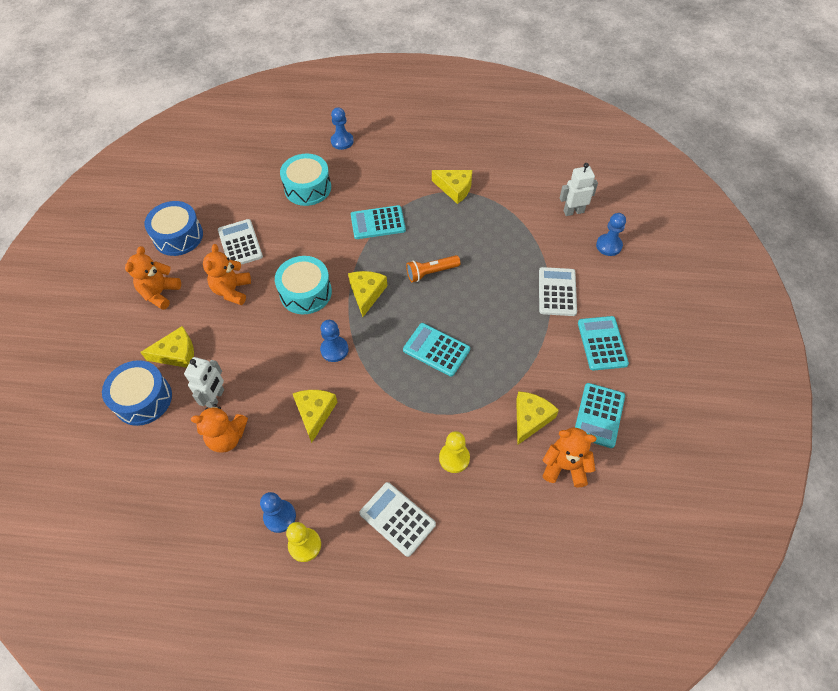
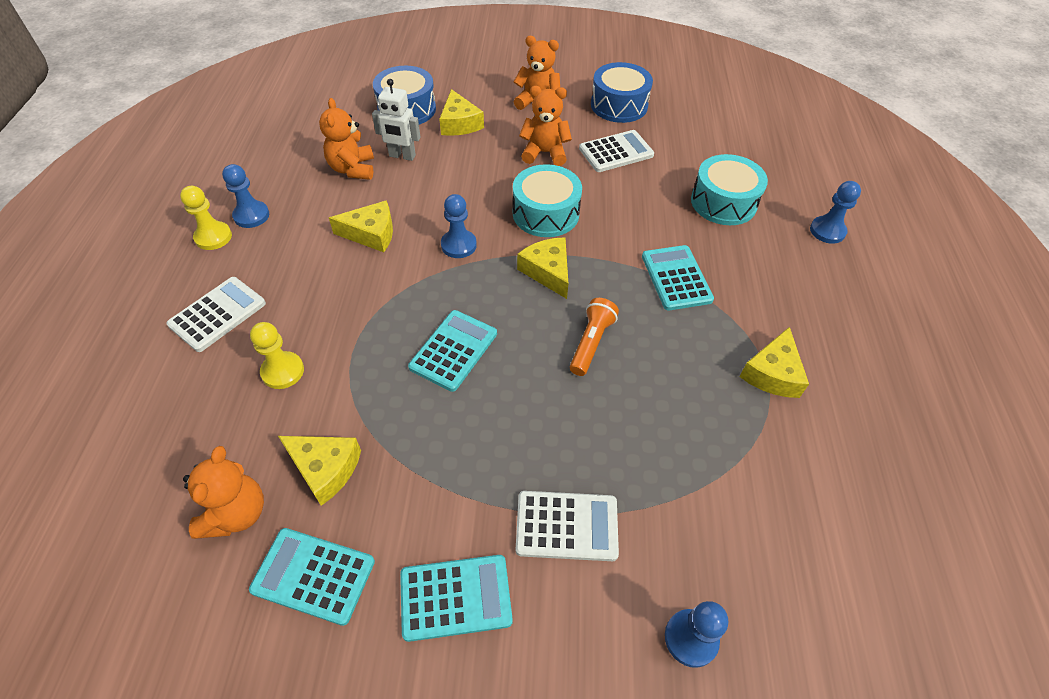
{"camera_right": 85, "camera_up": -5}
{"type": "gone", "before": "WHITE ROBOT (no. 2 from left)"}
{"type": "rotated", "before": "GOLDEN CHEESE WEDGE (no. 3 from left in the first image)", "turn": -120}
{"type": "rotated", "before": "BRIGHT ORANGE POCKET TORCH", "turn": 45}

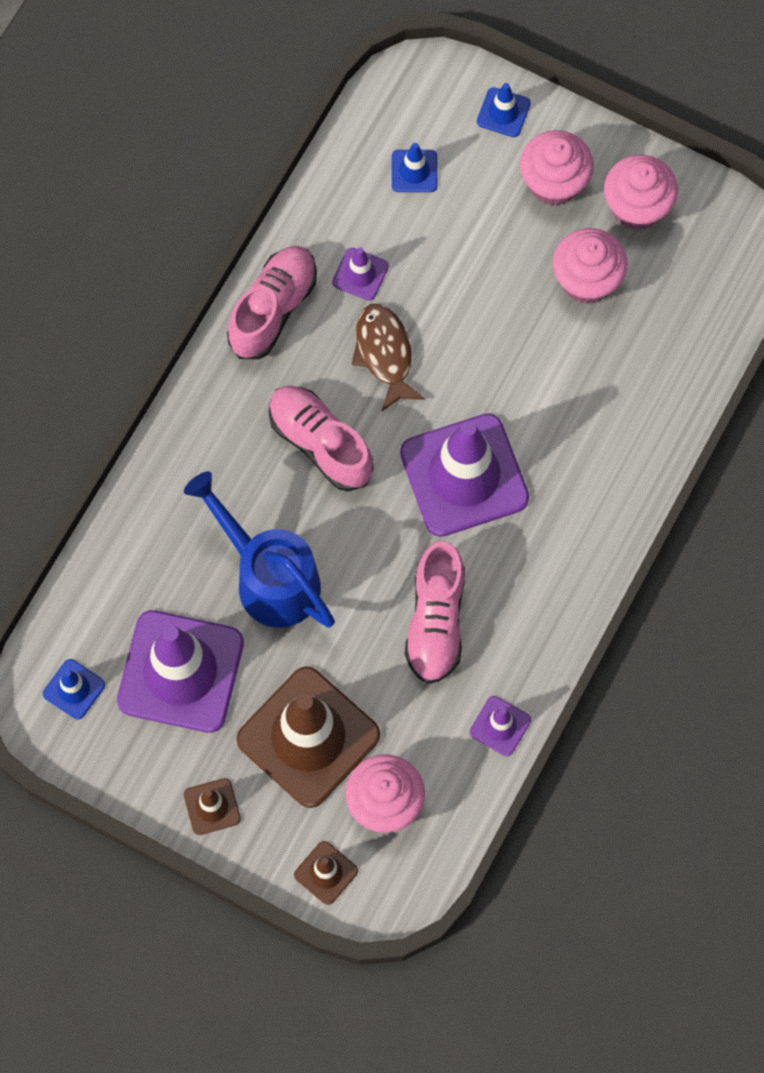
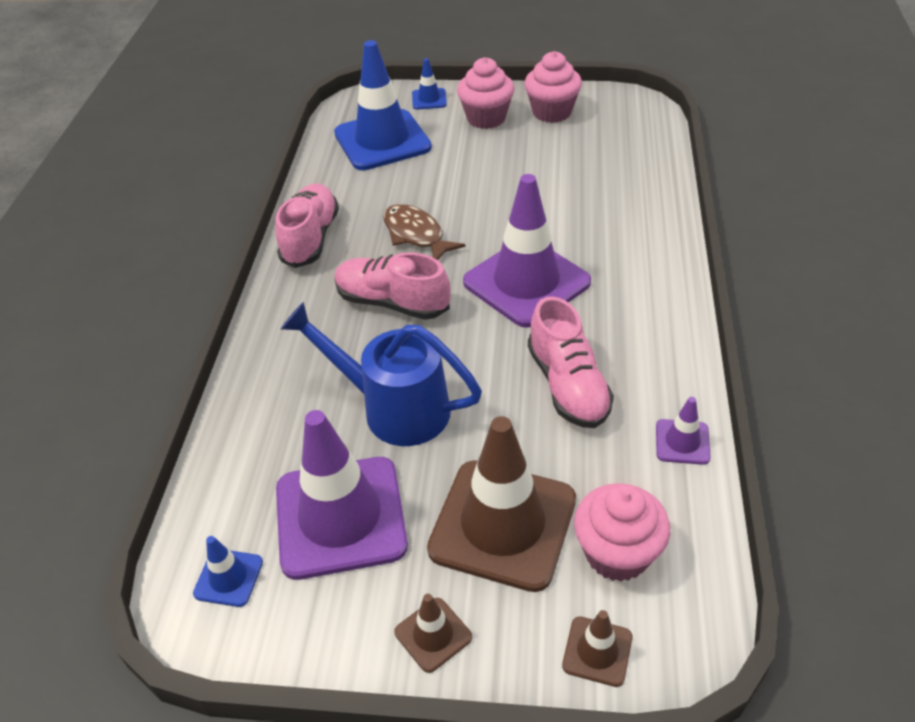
{"camera_right": -20, "camera_up": -25}
{"type": "gone", "before": "VIOLET TRAFFIC CONE (no. 2 from left)"}
{"type": "gone", "before": "ROSE-PINK FAIRY CAKE (no. 3 from left)"}
{"type": "scaled", "before": "BLUE TRAFFIC CONE (no. 2 from left)", "scale": 2.27}

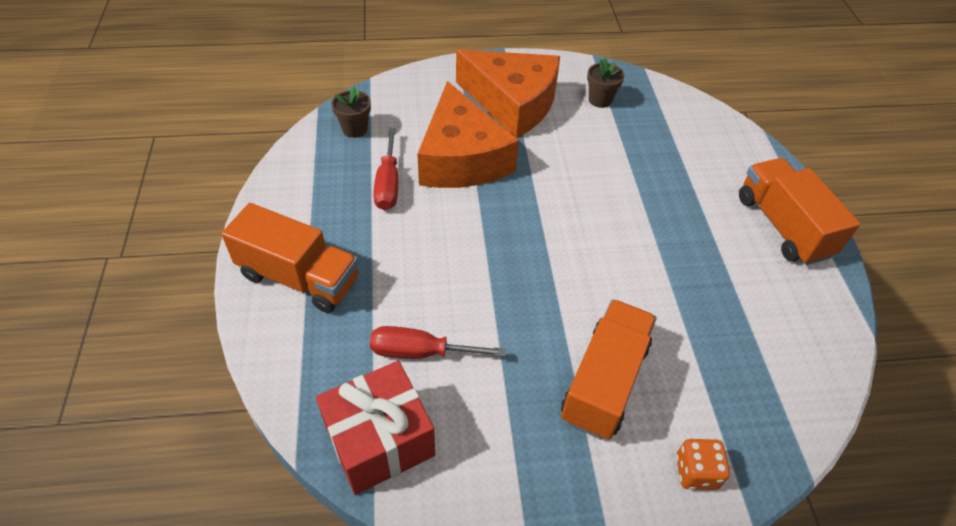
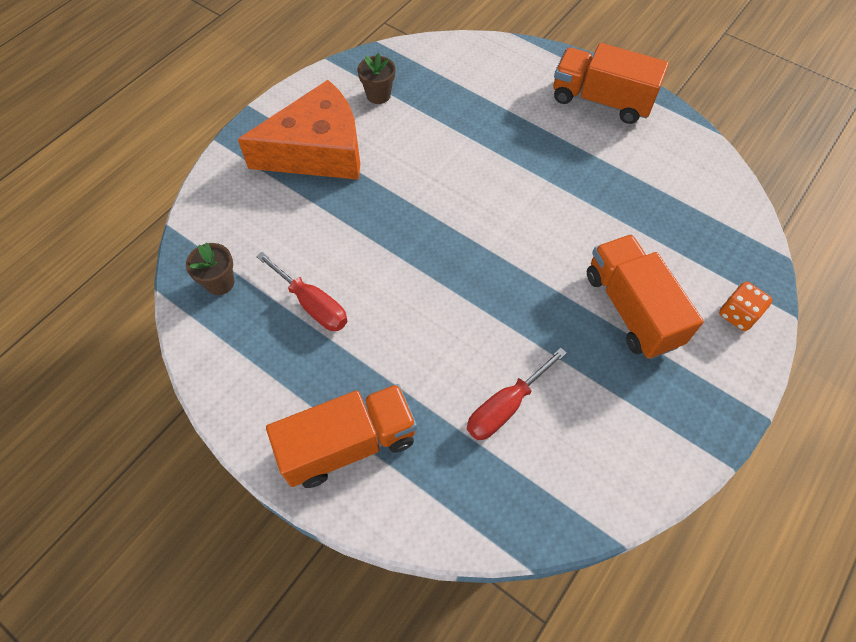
{"camera_right": -45, "camera_up": 10}
{"type": "gone", "before": "SCARLET PRESENT"}
{"type": "gone", "before": "BRIGHT ORANGE CHEESE WEDGE (no. 1 from left)"}

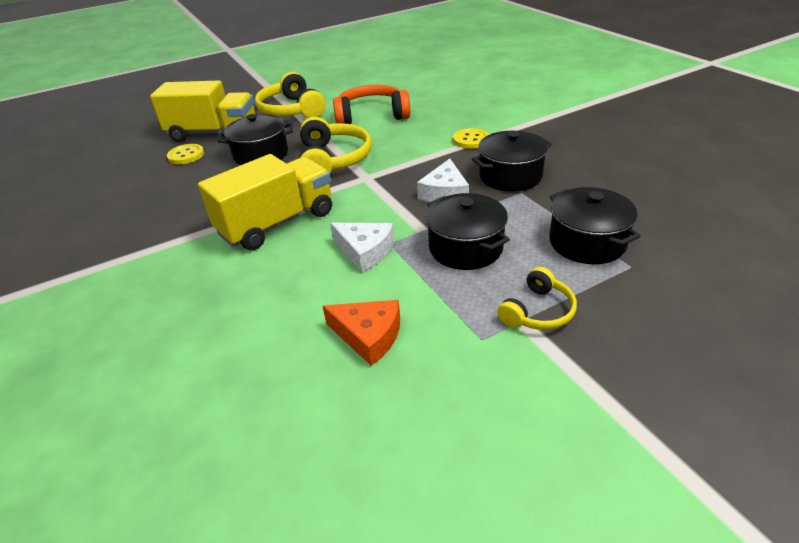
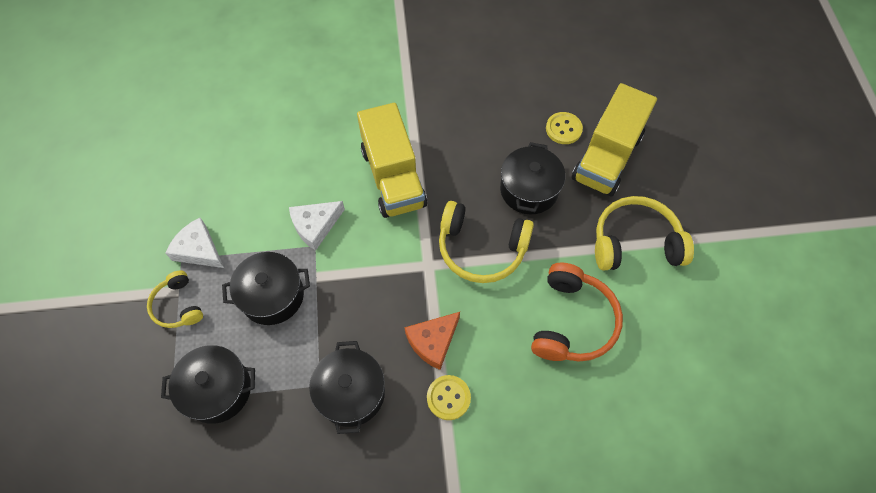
{"camera_right": 110, "camera_up": 25}
{"type": "shifted", "before": "BRIGHT ORANGE CHEESE WEDGE"}
{"type": "shifted", "before": "WHITE CHEESE WEDGE (no. 2 from left in the first image)", "after": "WHITE CHEESE WEDGE (no. 1 from left)"}

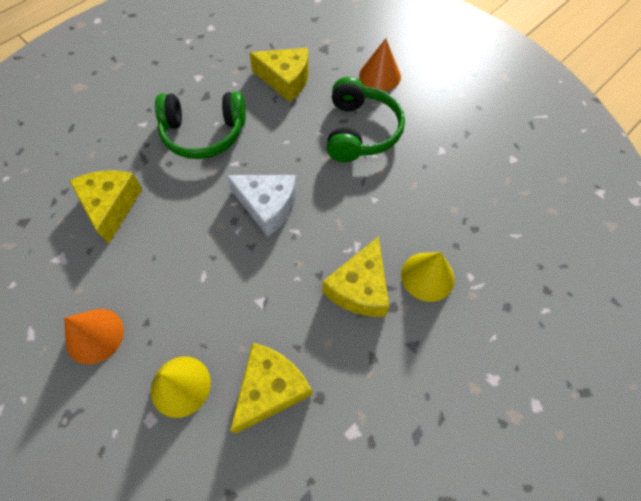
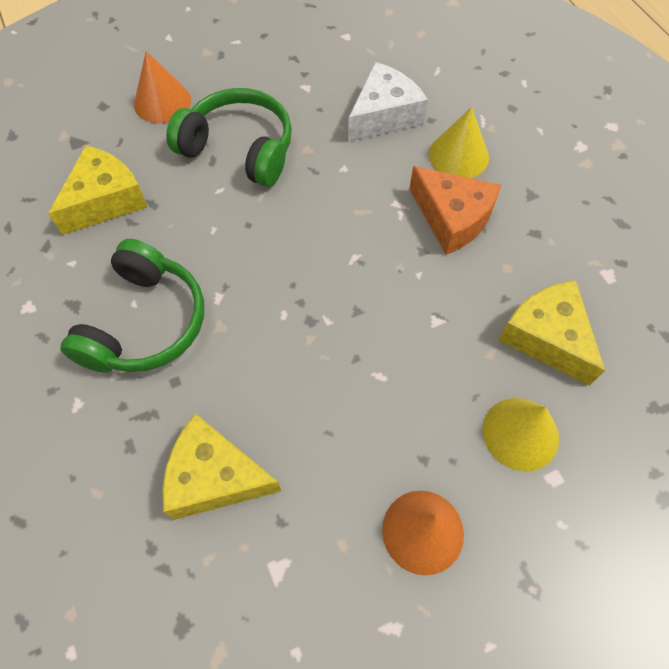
{"camera_right": -70, "camera_up": 0}
{"type": "shifted", "before": "WHITE CHEESE WEDGE"}
{"type": "repainted", "before": "GOLDEN CHEESE WEDGE (no. 4 from left)", "after": "BRIGHT ORANGE CHEESE WEDGE"}

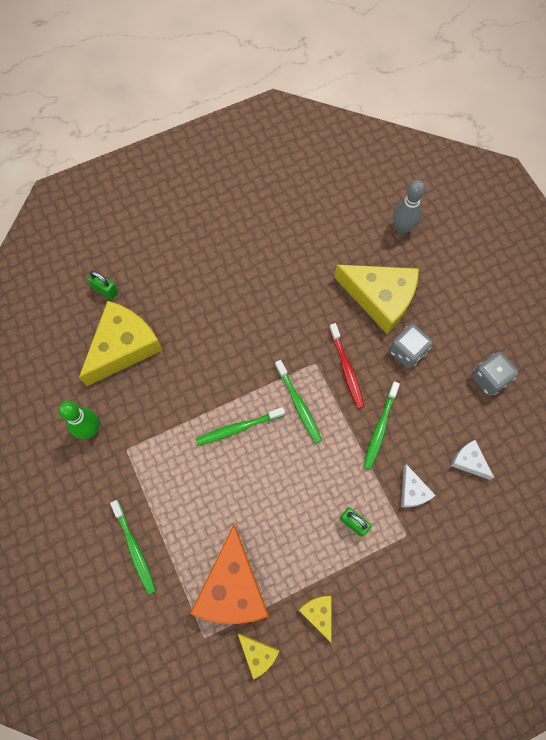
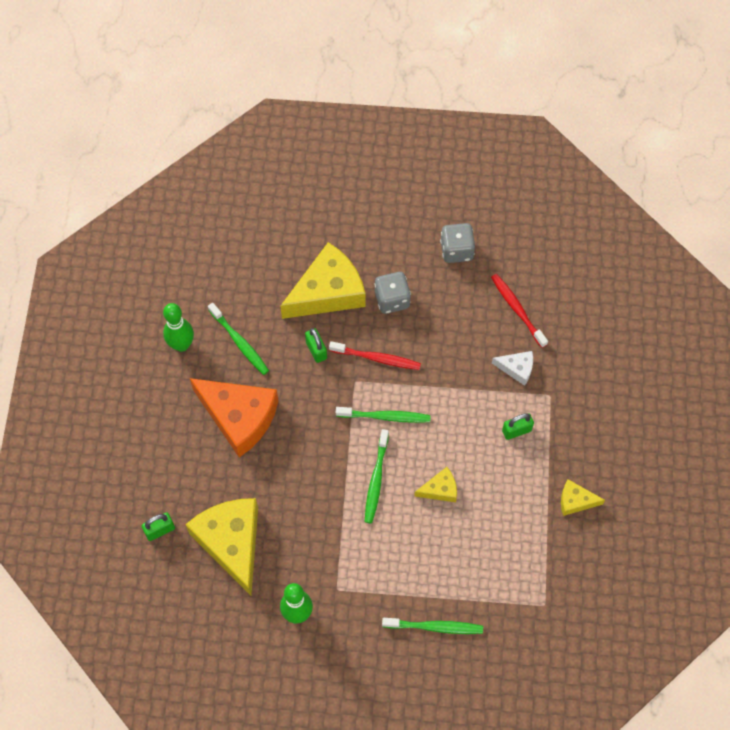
{"camera_right": -60, "camera_up": -5}
{"type": "gone", "before": "GRAY SKITTLE"}
{"type": "new", "after": "LEAF-GREEN SKITTLE (no. 1 from left)"}
{"type": "new", "after": "LEAF-GREEN PADLOCK (no. 2 from left)"}
{"type": "shifted", "before": "BRIGHT ORANGE CHEESE WEDGE"}
{"type": "shifted", "before": "GOLDEN CHEESE WEDGE (no. 2 from left in the first image)", "after": "GOLDEN CHEESE WEDGE (no. 3 from left)"}
{"type": "shifted", "before": "LEAF-GREEN TOOTHBRUSH (no. 4 from left in the first image)", "after": "LEAF-GREEN TOOTHBRUSH (no. 1 from left)"}
{"type": "swapped", "before": "WHITE CHEESE WEDGE (no. 2 from left)", "after": "SCARLET TOOTHBRUSH (no. 2 from left)"}

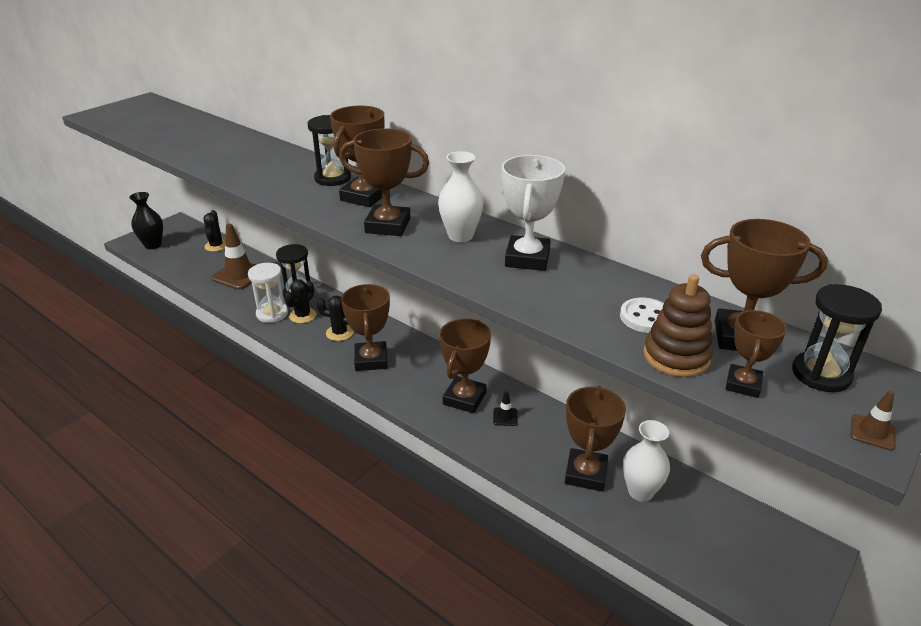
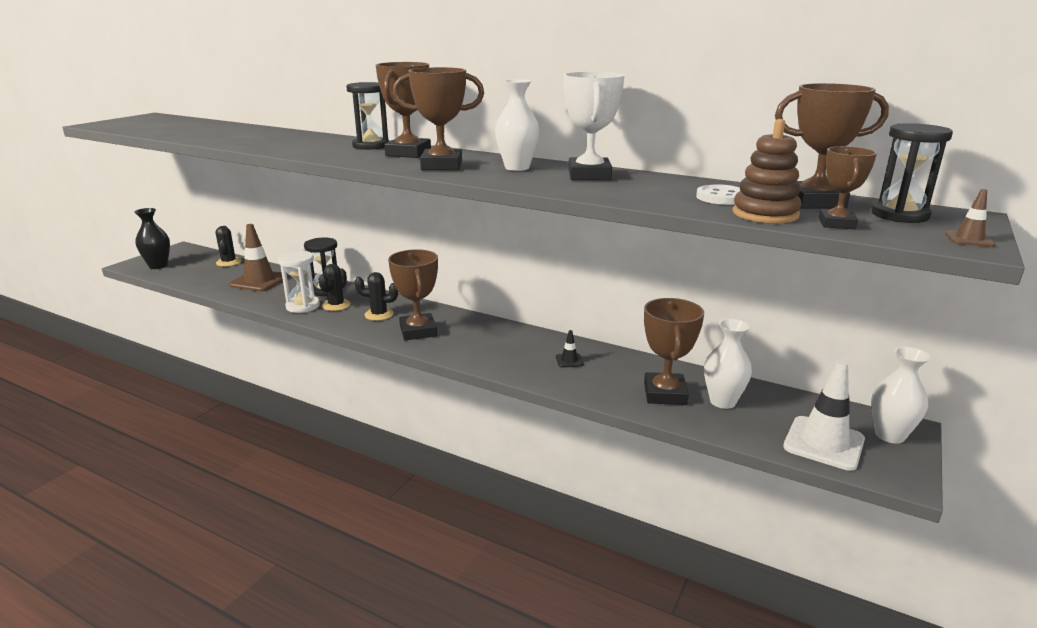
{"camera_right": -10, "camera_up": -10}
{"type": "gone", "before": "RUSSET TROPHY (no. 4 from left)"}
{"type": "new", "after": "WHITE TRAFFIC CONE"}
{"type": "new", "after": "WHITE VASE (no. 3 from left)"}

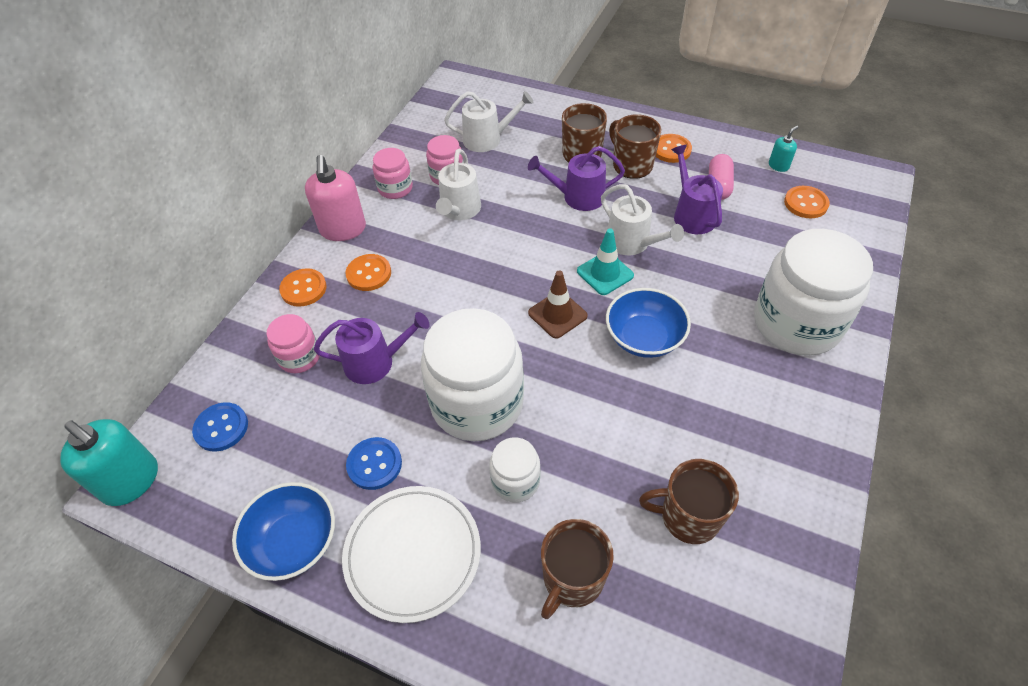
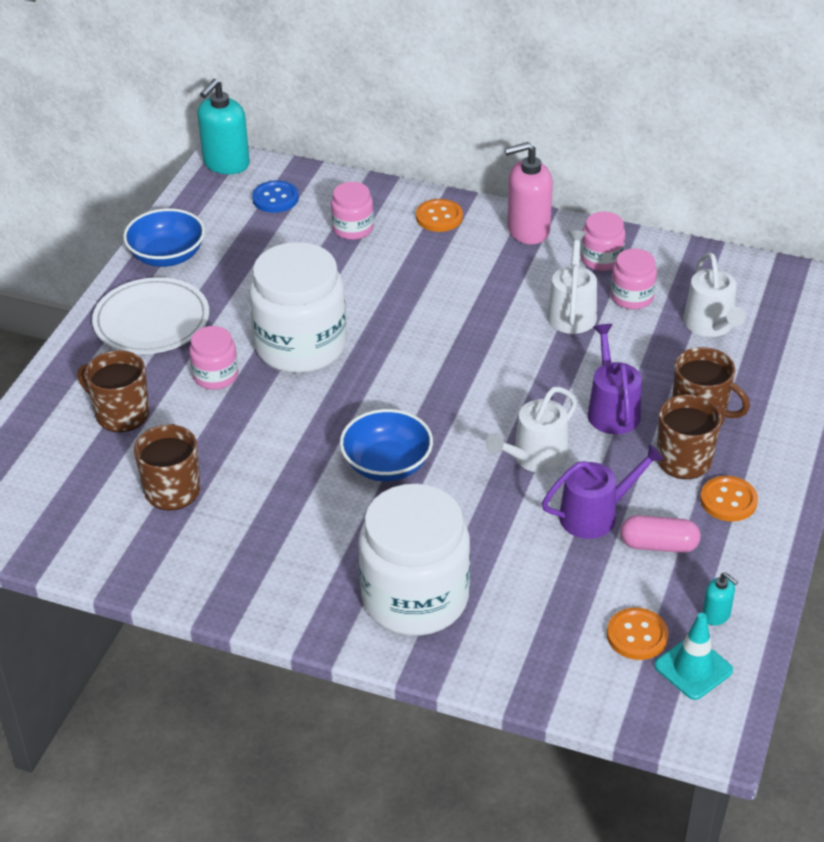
{"camera_right": 85, "camera_up": -10}
{"type": "gone", "before": "VIOLET WATERING CAN (no. 1 from left)"}
{"type": "gone", "before": "BRIGHT ORANGE BUTTON (no. 2 from left)"}
{"type": "gone", "before": "BLUE BUTTON (no. 2 from left)"}
{"type": "gone", "before": "RUSSET TRAFFIC CONE"}
{"type": "shifted", "before": "TEAL TRAFFIC CONE"}
{"type": "repainted", "before": "WHITE JAR (no. 2 from left)", "after": "ROSE-PINK JAR (no. 1 from left)"}
{"type": "rotated", "before": "WHITE WATERING CAN (no. 1 from left in the first image)", "turn": 90}

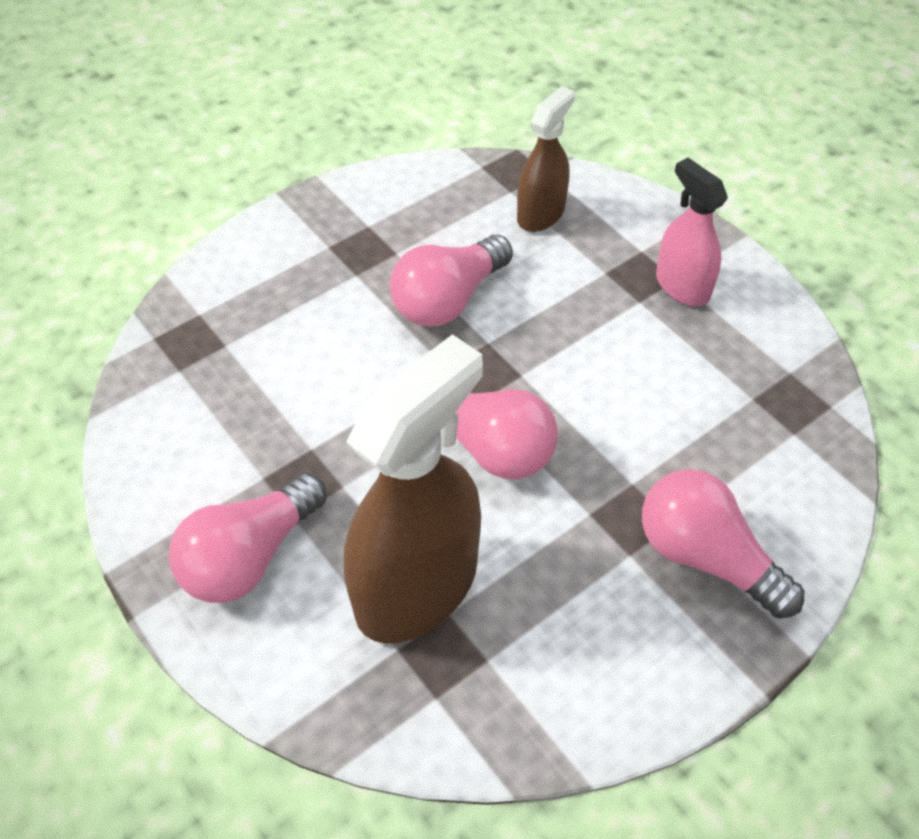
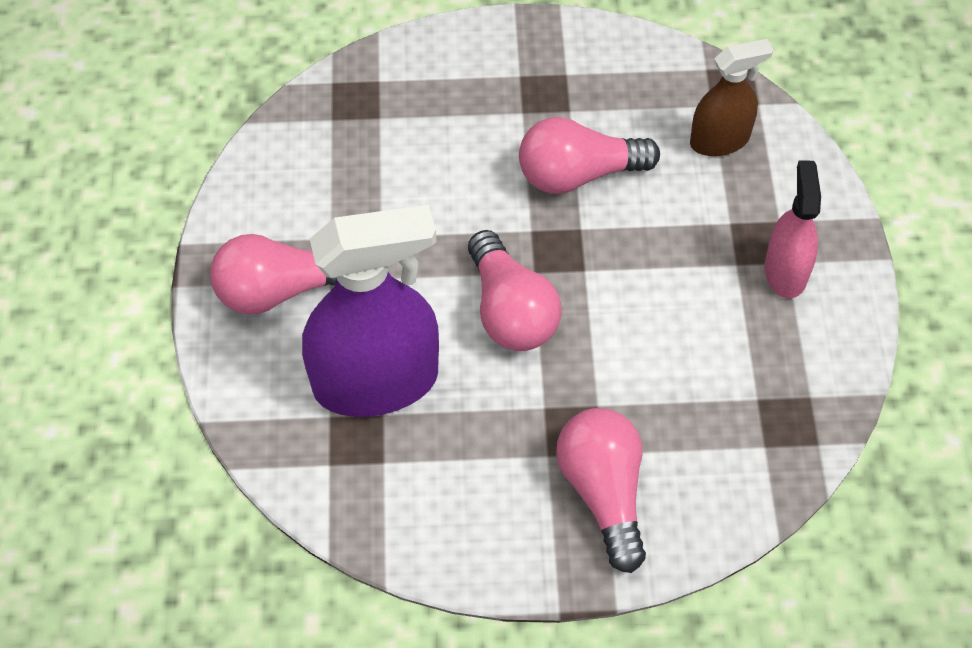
{"camera_right": 35, "camera_up": 5}
{"type": "repainted", "before": "RUSSET SPRAY BOTTLE (no. 1 from left)", "after": "VIOLET SPRAY BOTTLE"}

